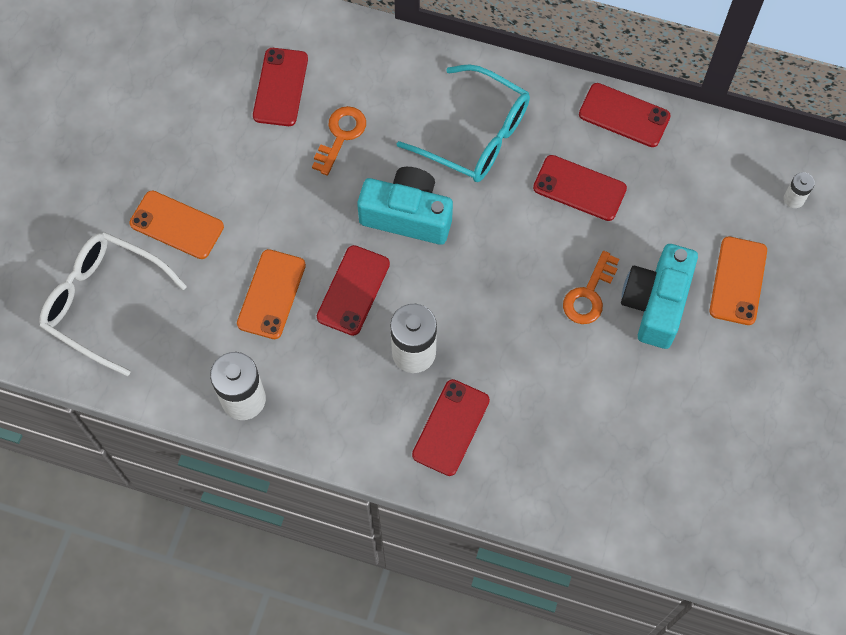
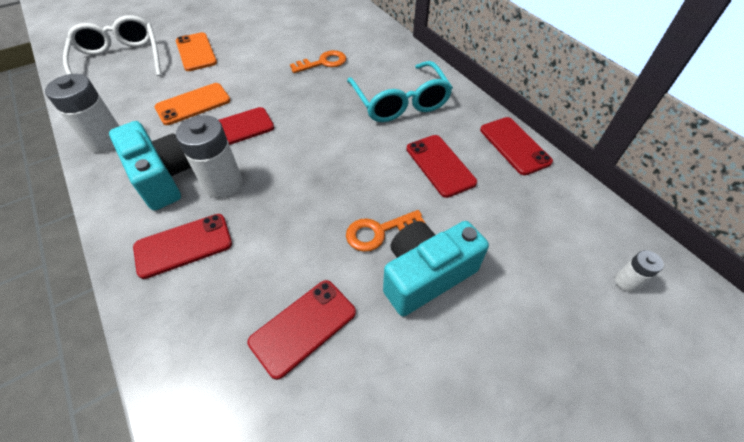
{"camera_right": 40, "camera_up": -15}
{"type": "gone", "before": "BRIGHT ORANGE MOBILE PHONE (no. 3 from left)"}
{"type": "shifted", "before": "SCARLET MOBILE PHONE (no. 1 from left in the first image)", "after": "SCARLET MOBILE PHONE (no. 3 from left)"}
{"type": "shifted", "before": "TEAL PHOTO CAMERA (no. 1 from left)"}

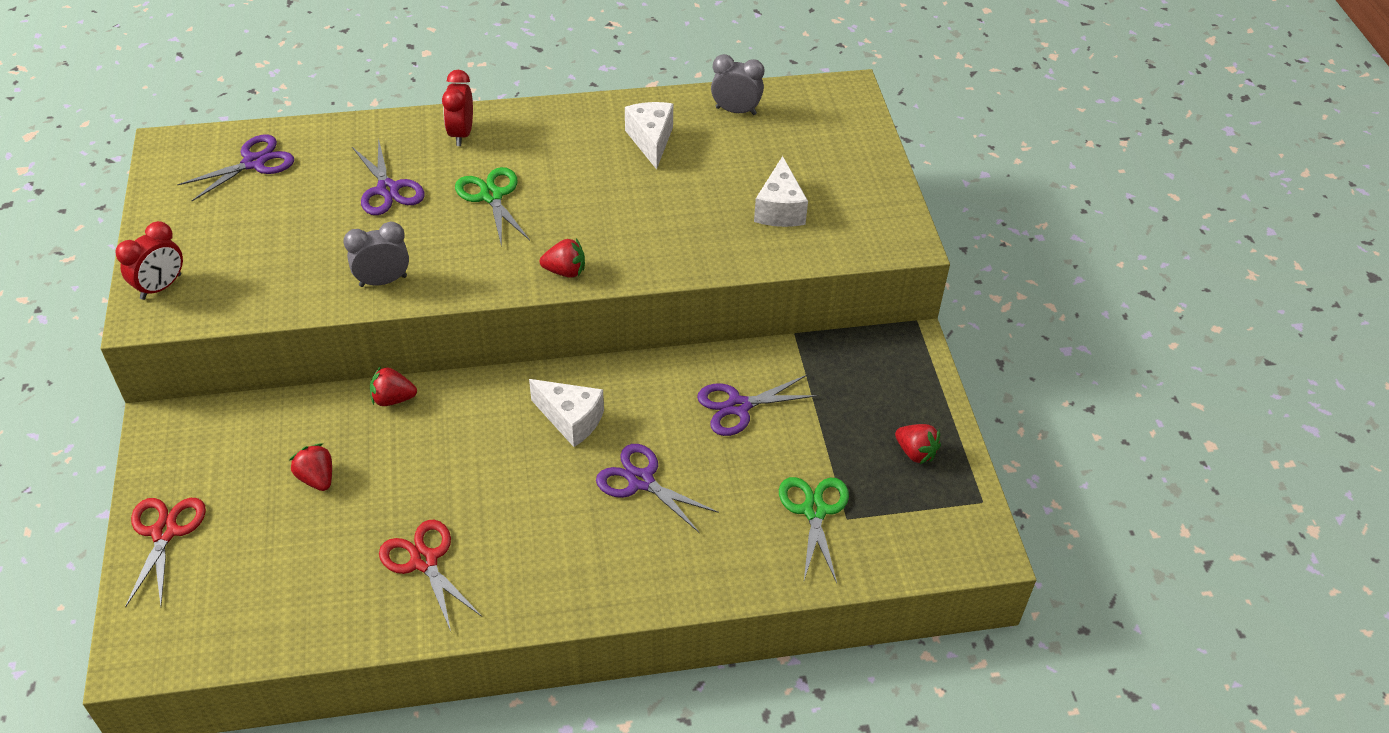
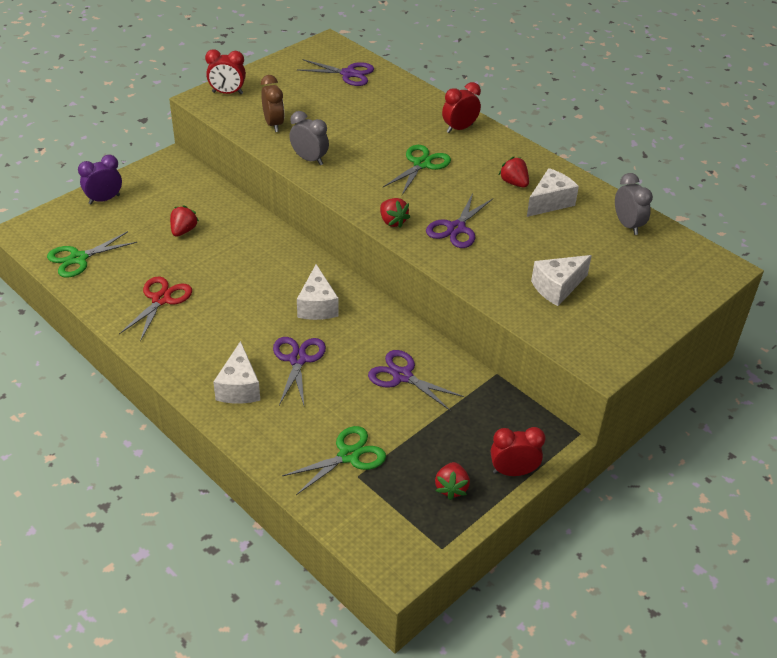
{"camera_right": 55, "camera_up": -5}
{"type": "new", "after": "LEAF-GREEN SCISSORS (no. 1 from left)"}
{"type": "new", "after": "WHITE CHEESE WEDGE (no. 1 from left)"}
{"type": "new", "after": "RUSSET CLOCK"}
{"type": "new", "after": "SCARLET CLOCK (no. 3 from left)"}
{"type": "shifted", "before": "VIOLET SCISSORS (no. 2 from left in the first image)", "after": "VIOLET SCISSORS (no. 4 from left)"}
{"type": "shifted", "before": "SCARLET BERRY (no. 2 from left in the first image)", "after": "SCARLET BERRY (no. 4 from left)"}
{"type": "swapped", "before": "SCARLET SCISSORS (no. 1 from left)", "after": "VIOLET CLOCK"}

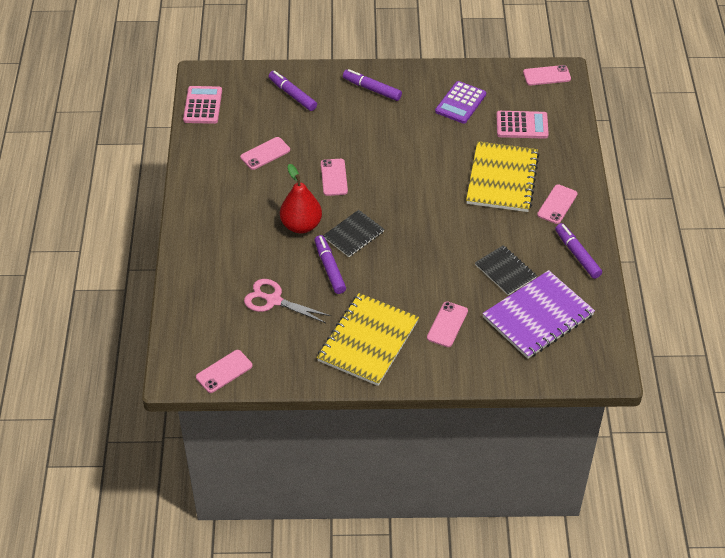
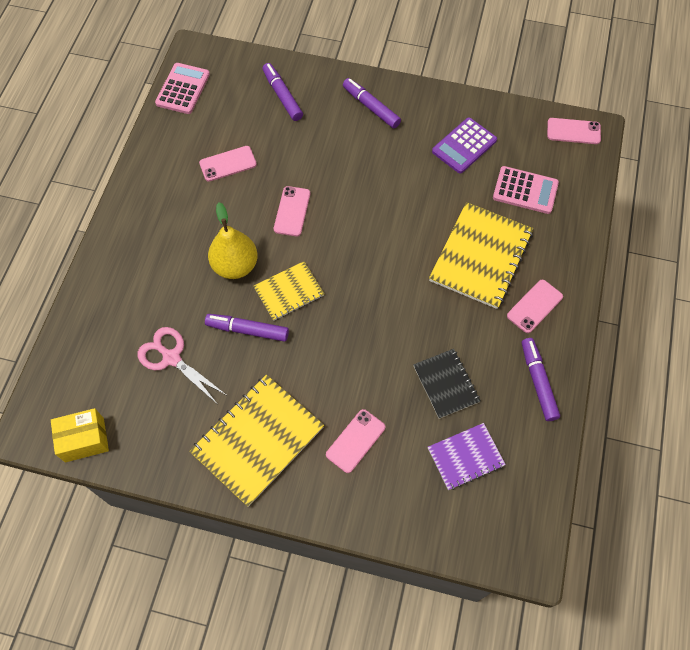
{"camera_right": 15, "camera_up": 15}
{"type": "swapped", "before": "ROSE-PINK MOBILE PHONE (no. 1 from left)", "after": "GOLDEN PACKAGE"}
{"type": "repainted", "before": "SCARLET PEAR", "after": "GOLDEN PEAR"}
{"type": "repainted", "before": "JET-BLACK NOTEPAD (no. 1 from left)", "after": "GOLDEN NOTEPAD (no. 2 from left)"}
{"type": "rotated", "before": "VIOLET FELT PEN (no. 2 from left in the first image)", "turn": -75}
{"type": "scaled", "before": "VIOLET NOTEPAD", "scale": 0.58}

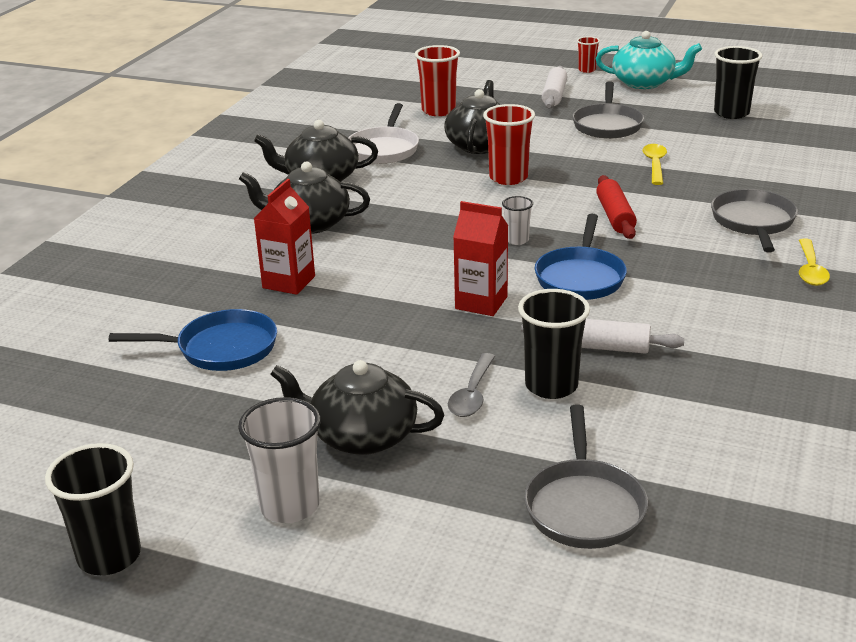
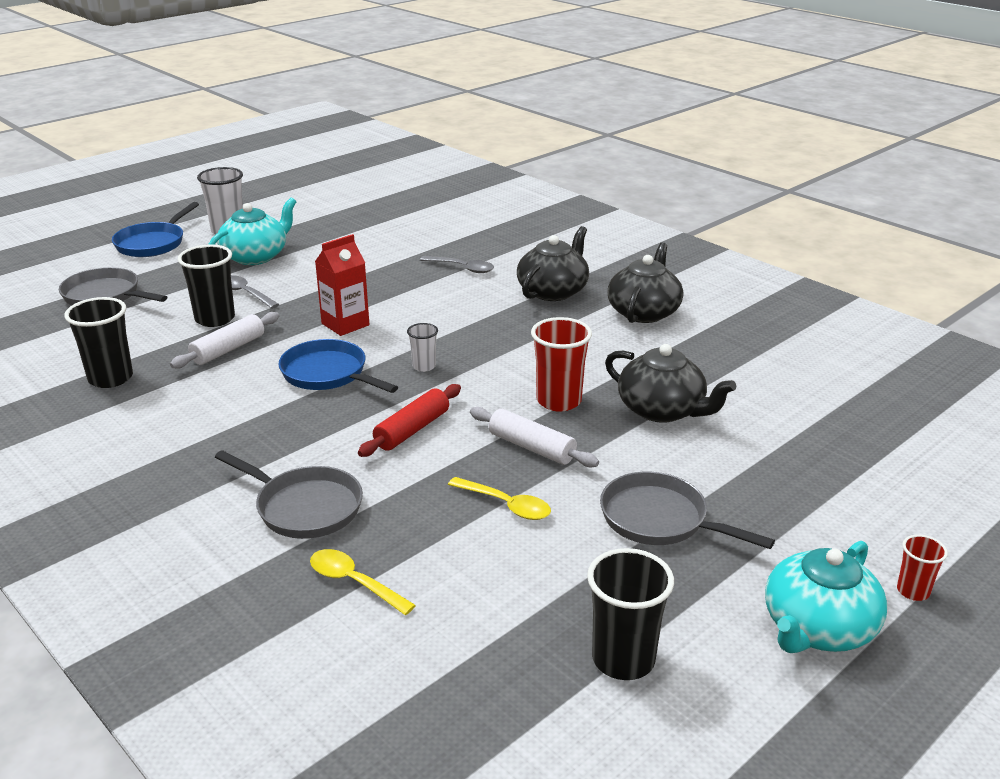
{"camera_right": 115, "camera_up": 0}
{"type": "gone", "before": "WHITE FRYING PAN"}
{"type": "gone", "before": "SCARLET TUMBLER (no. 1 from left)"}
{"type": "shifted", "before": "JET-BLACK TUMBLER (no. 1 from left)"}
{"type": "shifted", "before": "BLUE FRYING PAN (no. 1 from left)"}
{"type": "shifted", "before": "WHITE PASTRY ROLLER (no. 1 from left in the first image)", "after": "WHITE PASTRY ROLLER (no. 2 from left)"}
{"type": "shifted", "before": "GOLDEN TEASPOON (no. 2 from left in the first image)", "after": "GOLDEN TEASPOON (no. 1 from left)"}
{"type": "swapped", "before": "SCARLET MILK CARTON (no. 1 from left)", "after": "GRAY TEASPOON (no. 2 from left)"}
{"type": "repainted", "before": "JET-BLACK TEAPOT (no. 3 from left)", "after": "TEAL TEAPOT (no. 1 from left)"}
{"type": "rotated", "before": "SCARLET PASTRY ROLLER", "turn": -75}

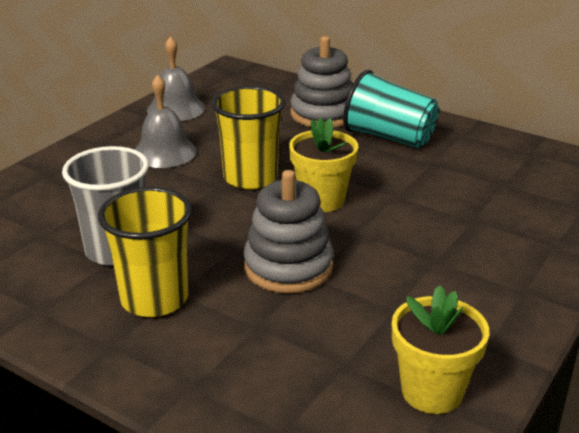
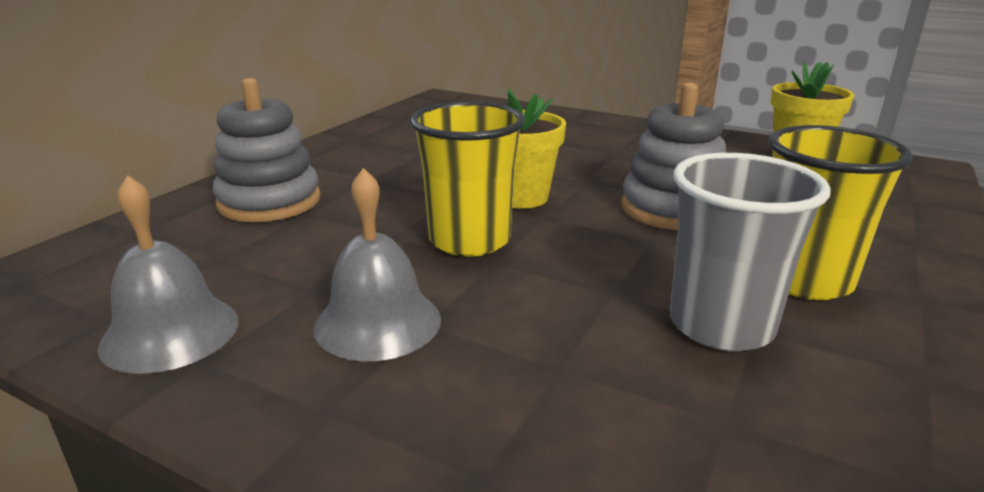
{"camera_right": -95, "camera_up": -5}
{"type": "gone", "before": "TEAL TUMBLER"}

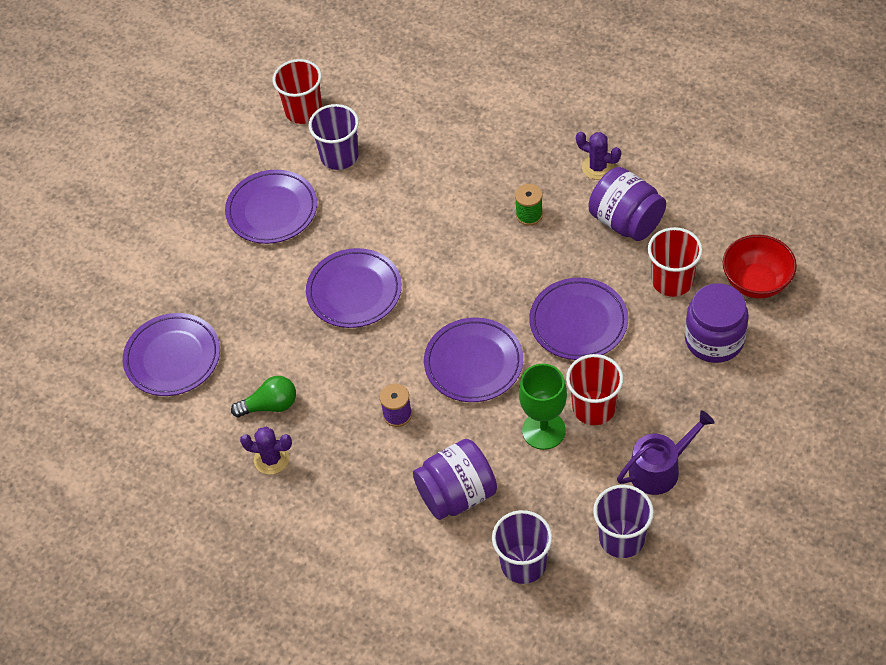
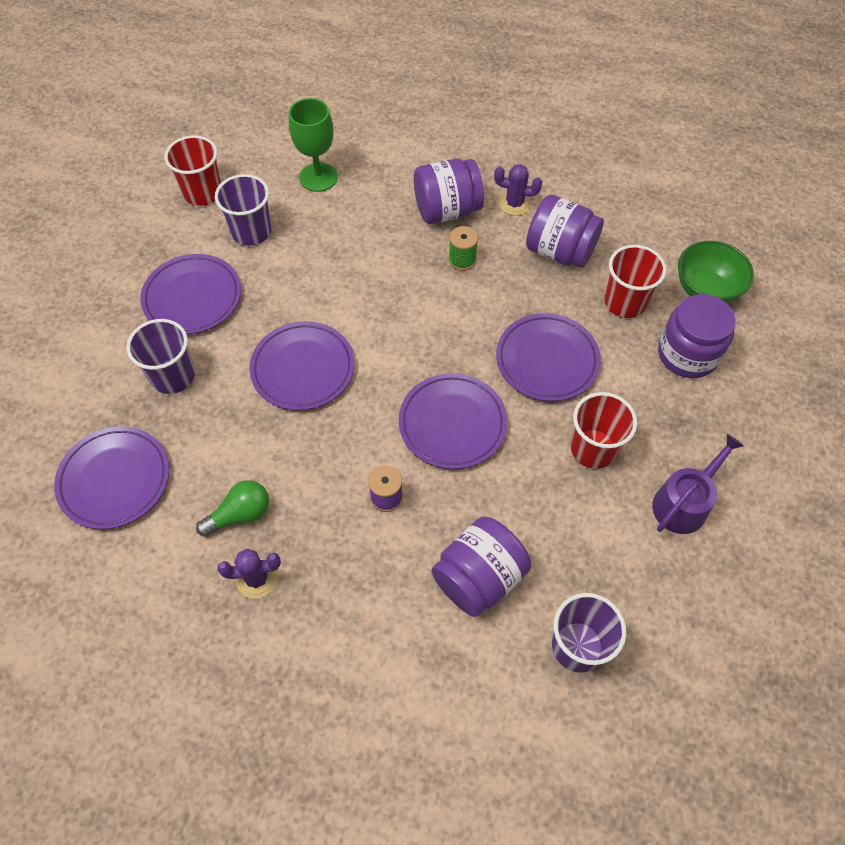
{"camera_right": -20, "camera_up": 5}
{"type": "new", "after": "VIOLET JAR (no. 1 from left)"}
{"type": "shifted", "before": "LEAF-GREEN WINE GLASS"}
{"type": "shifted", "before": "VIOLET TUMBLER (no. 3 from left in the first image)", "after": "VIOLET TUMBLER (no. 1 from left)"}
{"type": "repainted", "before": "SCARLET DEEP DISH", "after": "LEAF-GREEN DEEP DISH"}

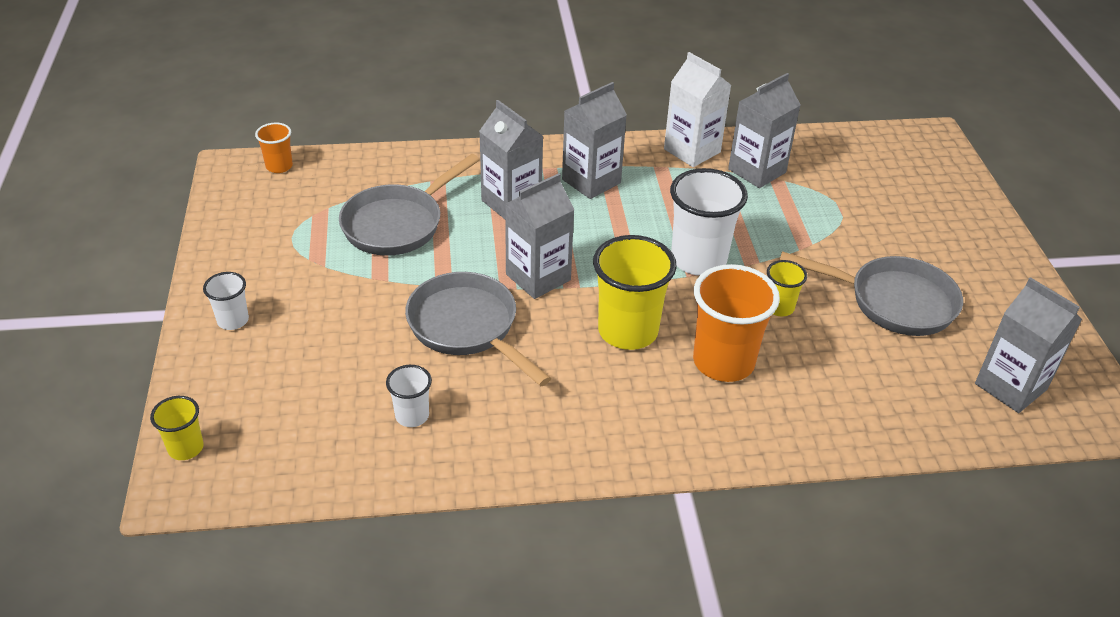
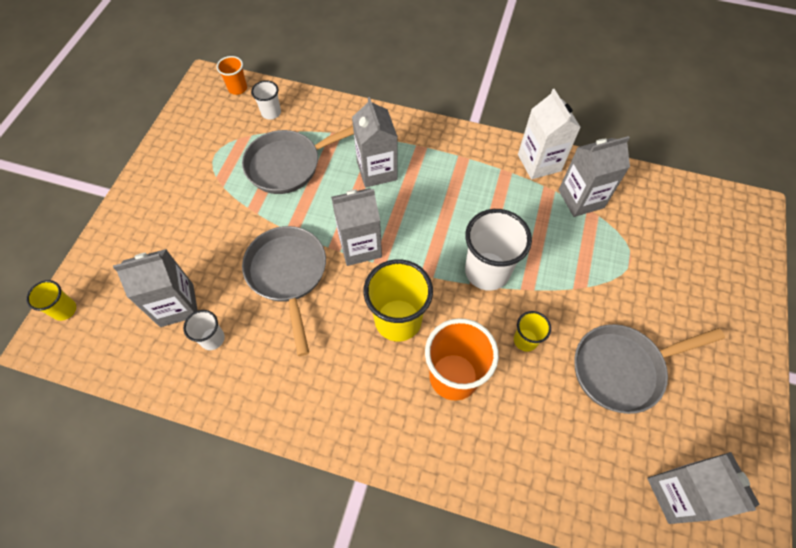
{"camera_right": 25, "camera_up": 20}
{"type": "shifted", "before": "WHITE TUMBLER (no. 1 from left in the first image)", "after": "WHITE TUMBLER (no. 2 from left)"}
{"type": "shifted", "before": "GRAY MILK CARTON (no. 3 from left in the first image)", "after": "GRAY MILK CARTON (no. 1 from left)"}
{"type": "rotated", "before": "GRAY FRYING PAN (no. 3 from left)", "turn": 120}

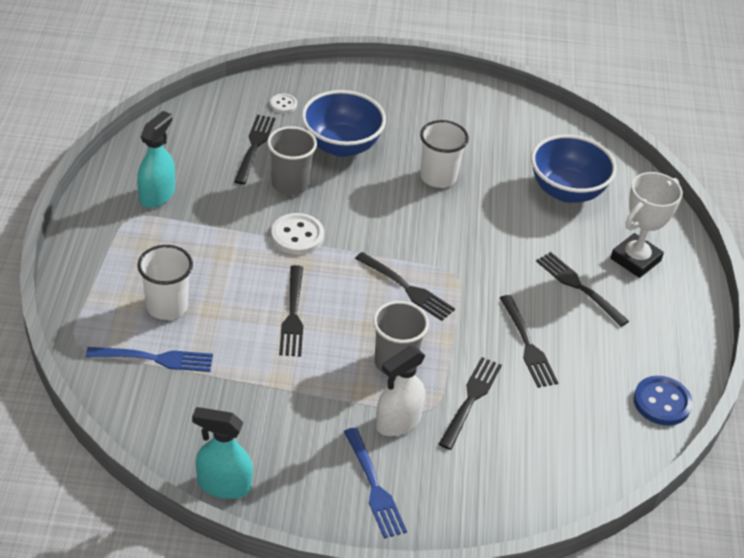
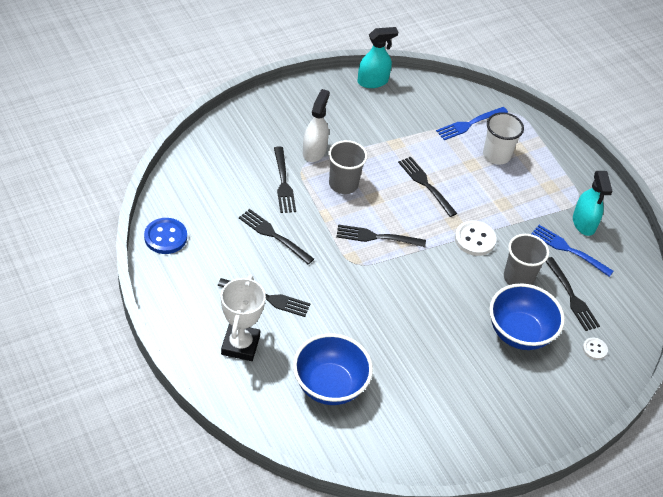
{"camera_right": 145, "camera_up": 5}
{"type": "gone", "before": "WHITE TUMBLER (no. 2 from left)"}
{"type": "shifted", "before": "BLUE DINNER FORK (no. 2 from left)"}

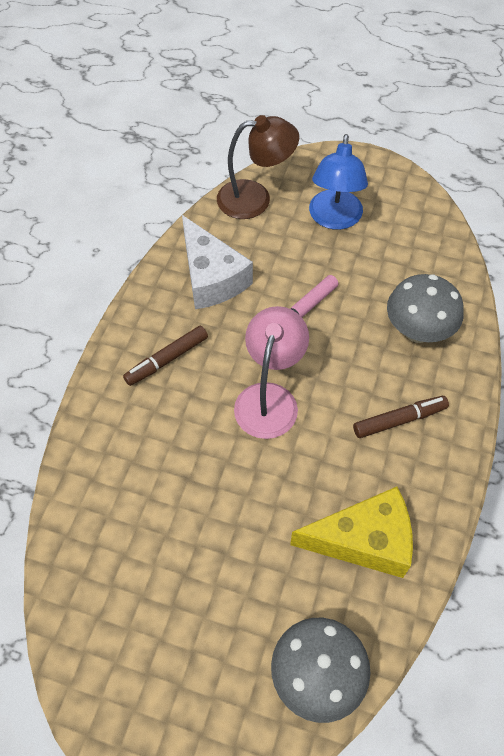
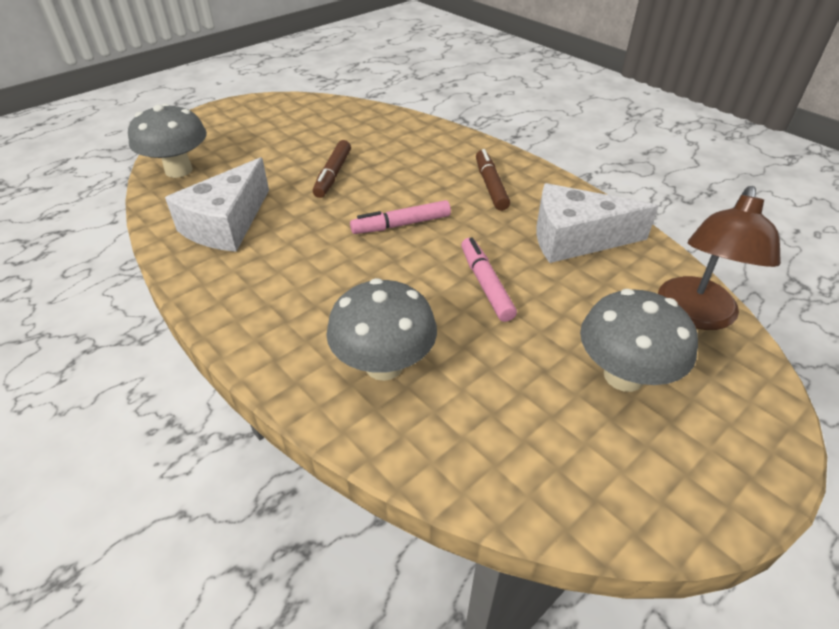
{"camera_right": 120, "camera_up": -15}
{"type": "shifted", "before": "RUSSET FELT PEN (no. 2 from left in the first image)", "after": "RUSSET FELT PEN (no. 1 from left)"}
{"type": "swapped", "before": "ROSE-PINK DESK LAMP", "after": "ROSE-PINK FELT PEN (no. 1 from left)"}
{"type": "swapped", "before": "BLUE DESK LAMP", "after": "GRAY FUNGUS (no. 3 from left)"}
{"type": "repainted", "before": "GOLDEN CHEESE WEDGE", "after": "WHITE CHEESE WEDGE (no. 1 from left)"}

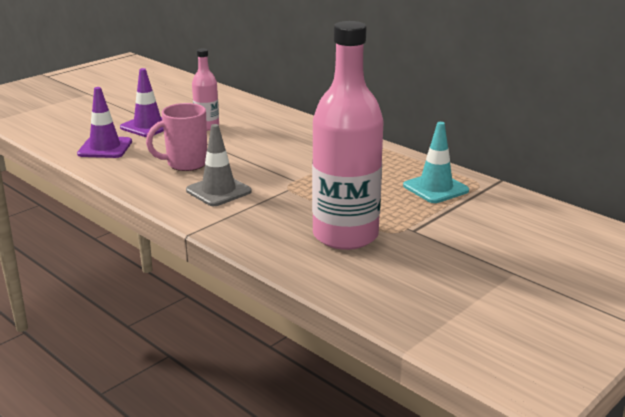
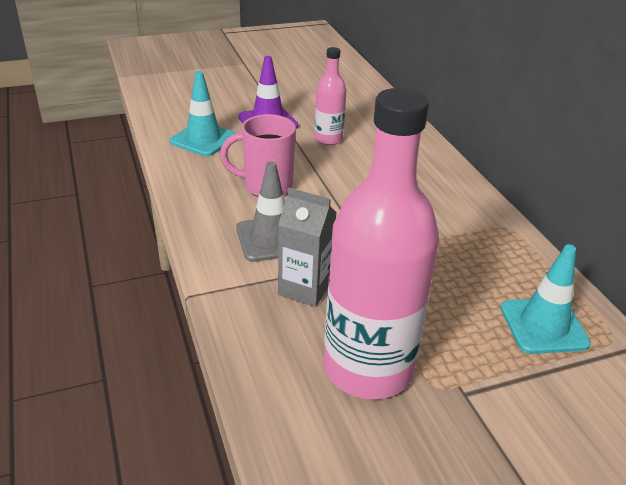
{"camera_right": 25, "camera_up": 10}
{"type": "new", "after": "GRAY MILK CARTON"}
{"type": "repainted", "before": "VIOLET TRAFFIC CONE (no. 1 from left)", "after": "TEAL TRAFFIC CONE (no. 1 from left)"}

